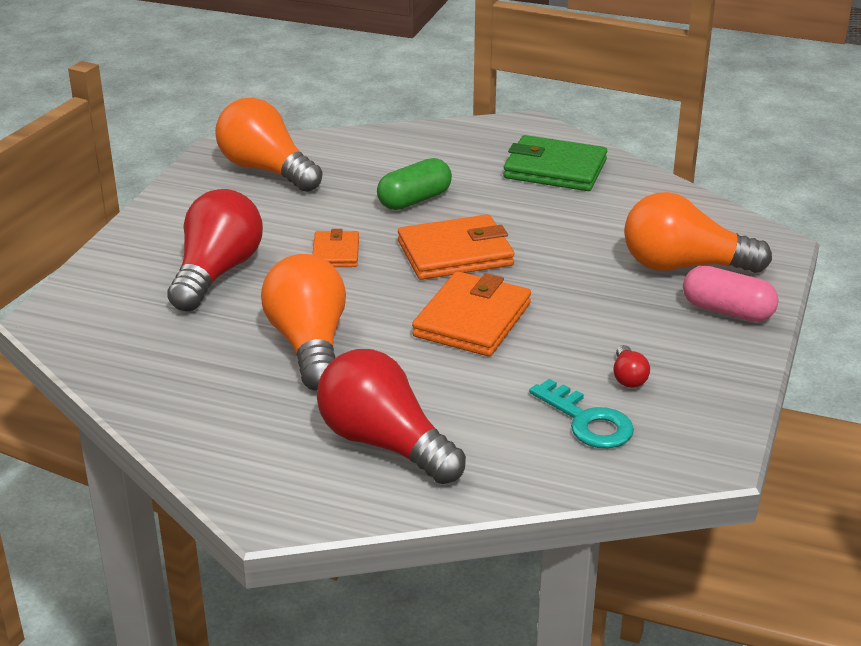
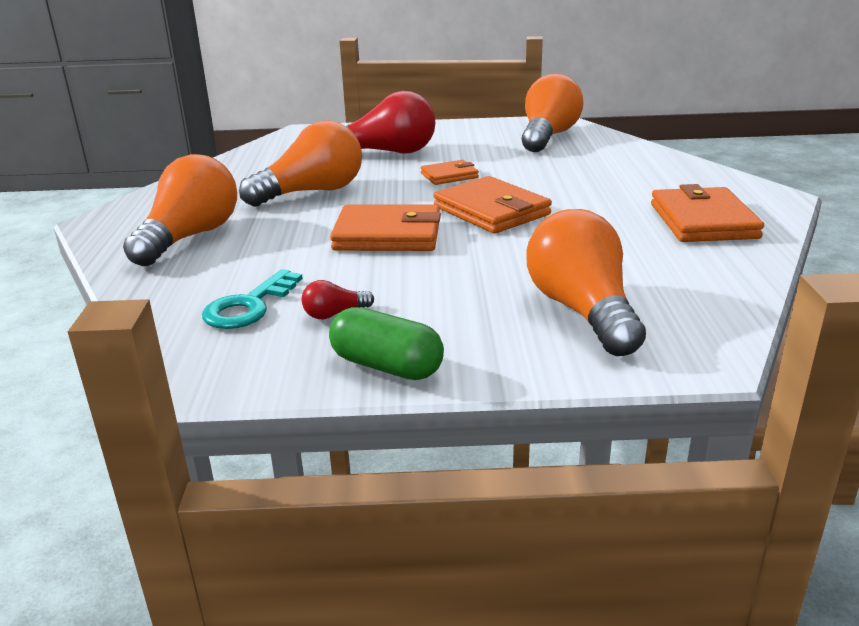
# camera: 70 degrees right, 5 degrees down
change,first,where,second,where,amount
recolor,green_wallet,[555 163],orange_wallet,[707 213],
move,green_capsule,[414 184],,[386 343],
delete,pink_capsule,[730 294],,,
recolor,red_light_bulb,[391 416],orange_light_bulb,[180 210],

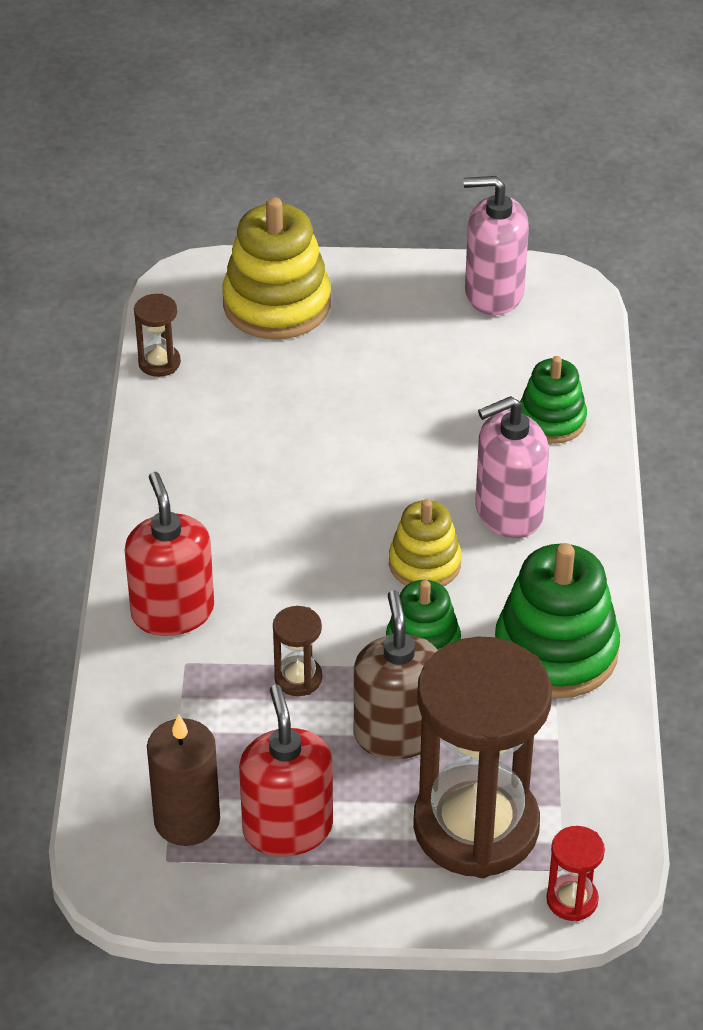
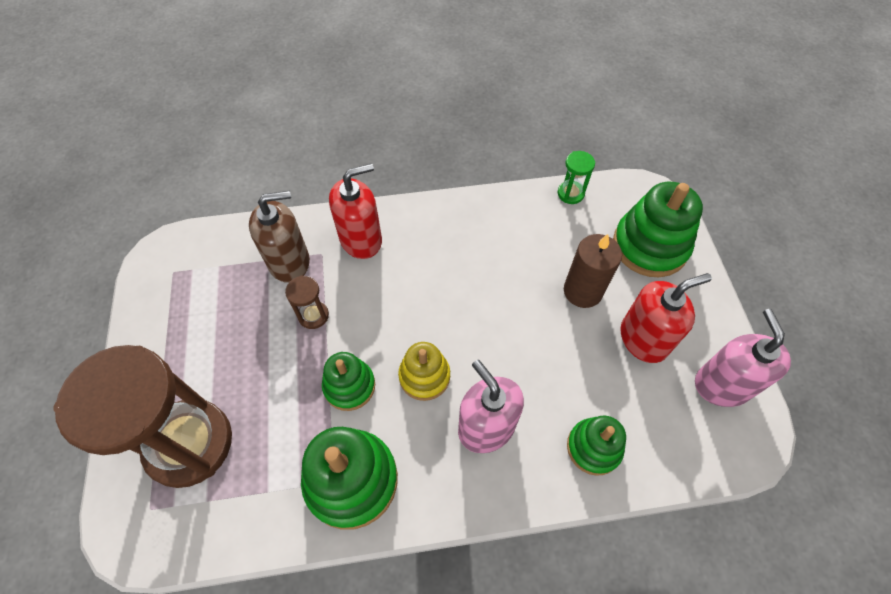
# camera: 80 degrees right, 15 degrees up
change,first,where,second,where,amount
recolor,yellow_stacking_toy,[276 268],green_stacking_toy,[658 229],
recolor,brown_hourglass,[157 335],green_hourglass,[576 177],
move,brown_soap_dispenser,[396 674],,[279 237],
move,red_soap_dispenser,[286 771],,[666 318],
move,brown_candle,[183 780],,[593 271],
delete,red_hourglass,[575 873],,,

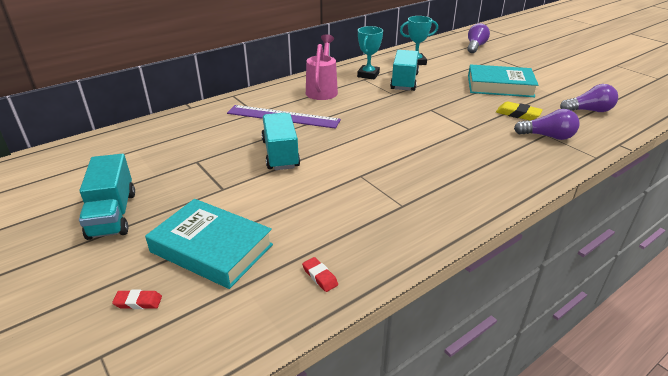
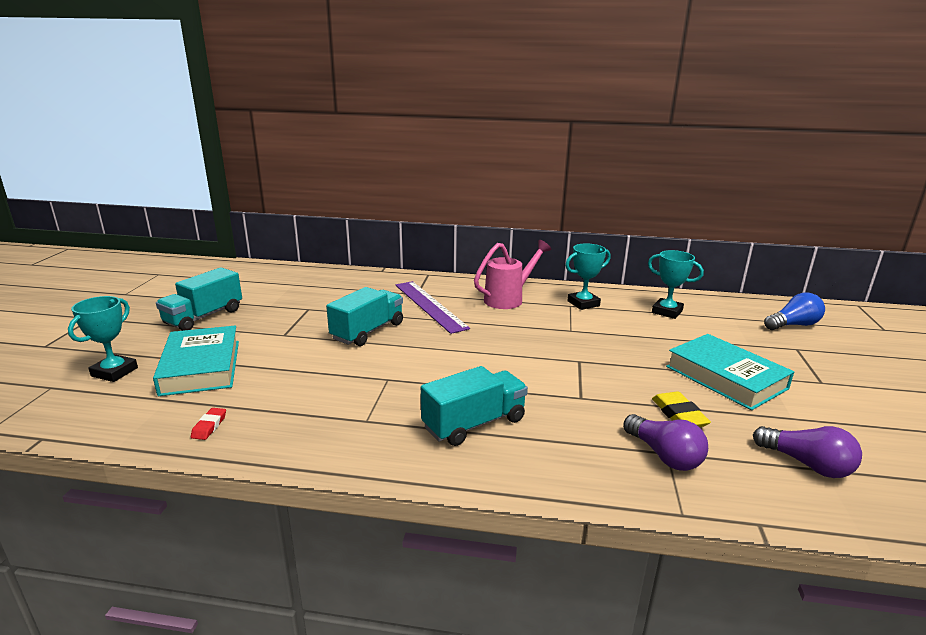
# camera: 45 degrees right, 10 degrees down
change,first,where,second,where,amount
recolor,purple_light_bulb,[478 38],blue_light_bulb,[794 311],
move,turquoise_truck,[404 70],,[474 406],
replace,red_eraser,[137 299],turquoise_trophy,[103 339],

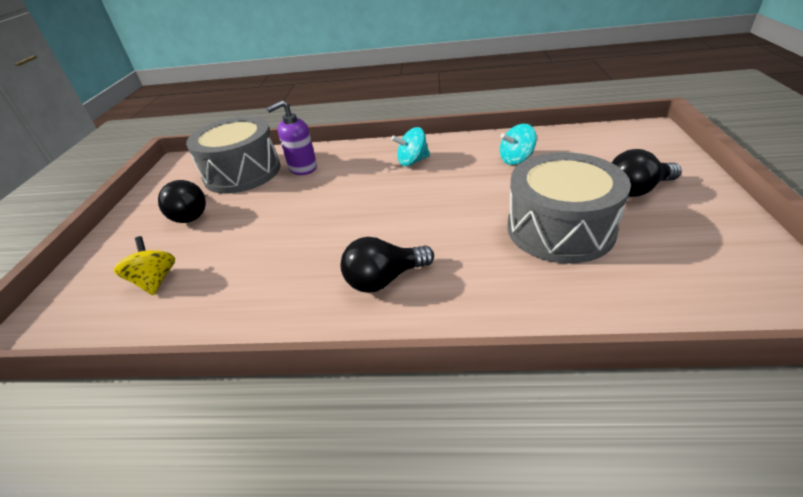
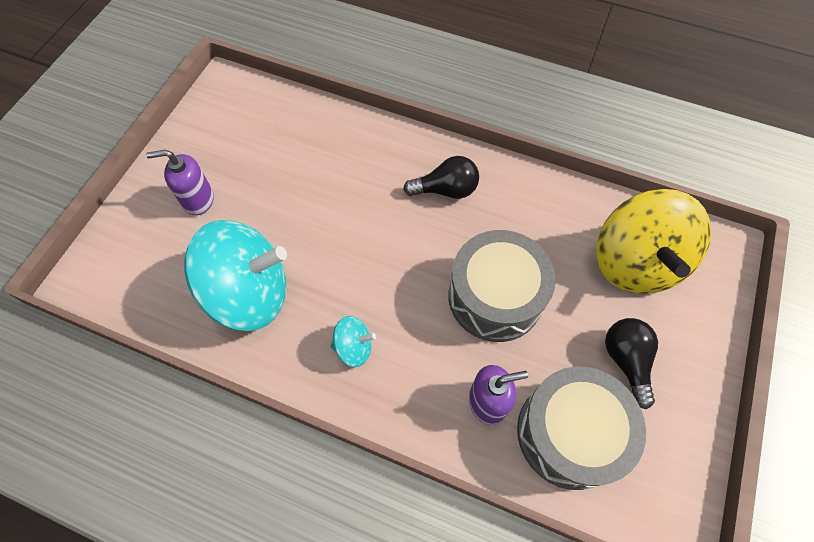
# camera: 165 degrees left, 25 degrees up
change,first,where,second,where,amount
resize,turquoise_spinning_top,[518 144],,[235 275],x2.26
replace,black_light_bulb,[647 173],purple_soap_dispenser,[180 182],
move,grey_drum,[569 208],,[502 286],
resize,yellow_spinning_top,[144 265],,[654 241],x2.26

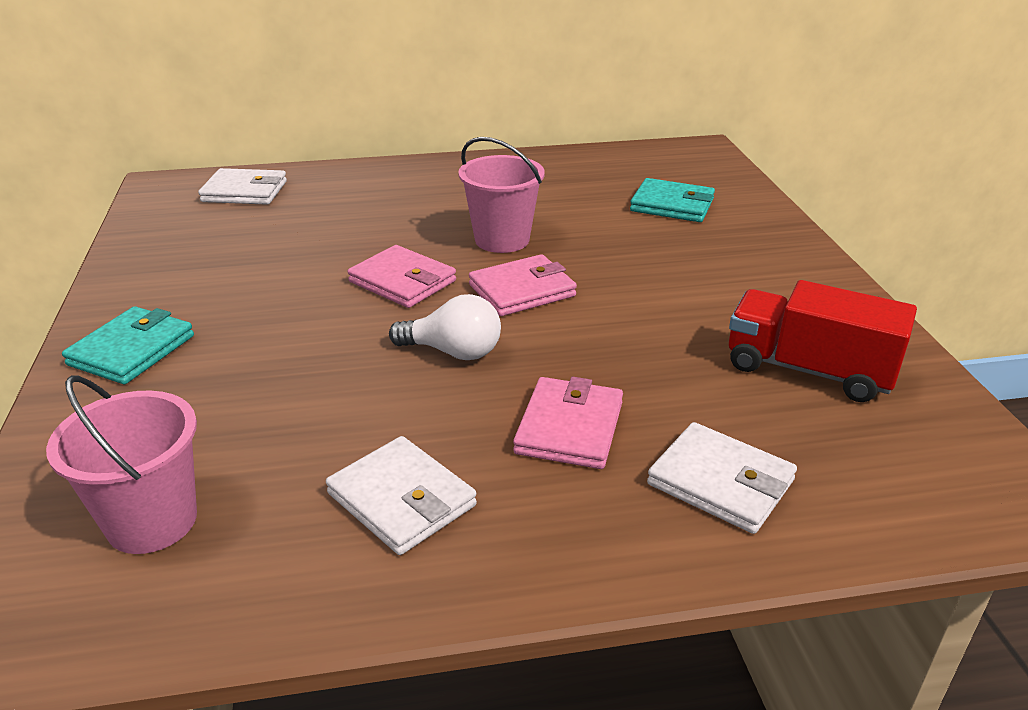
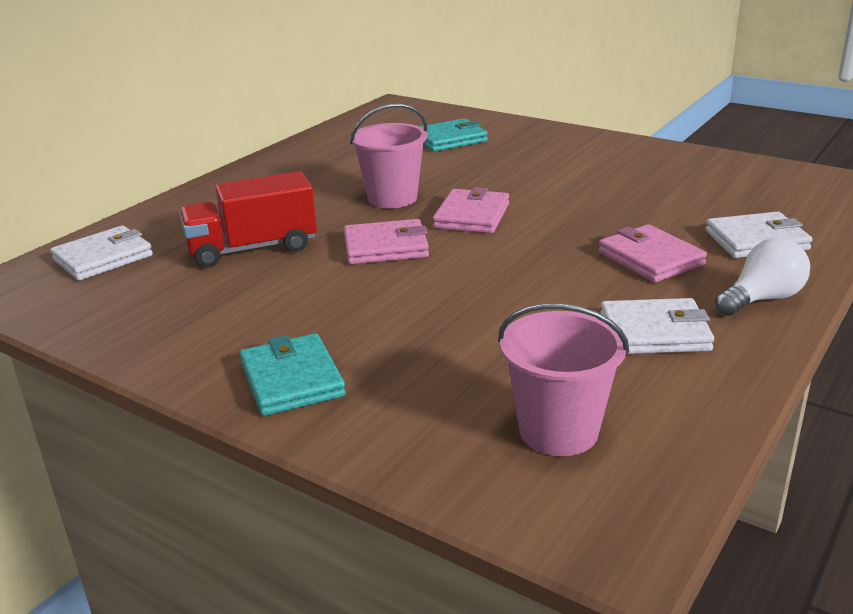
# camera: 45 degrees left, 5 degrees down
change,first,where,second,where,amount
move,red_truck,[823 341],,[248 219],
move,white_light_bulb,[445 327],,[762 277],

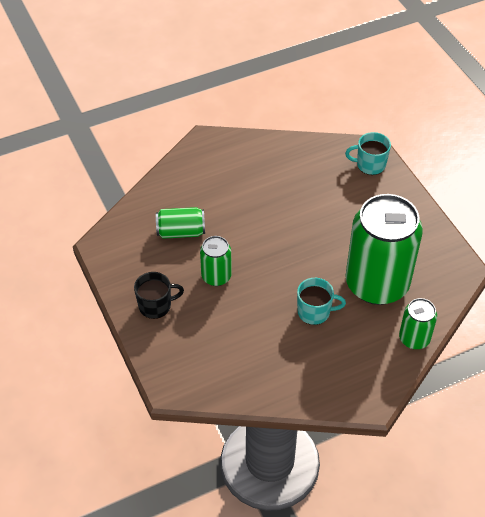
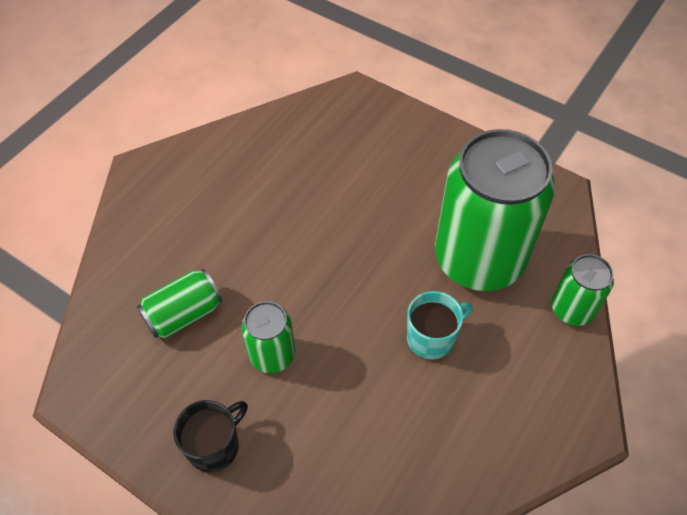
# camera: 30 degrees left, 5 degrees up
change,first,where,second,where,amount
delete,turquoise_mug,[368 153],,,

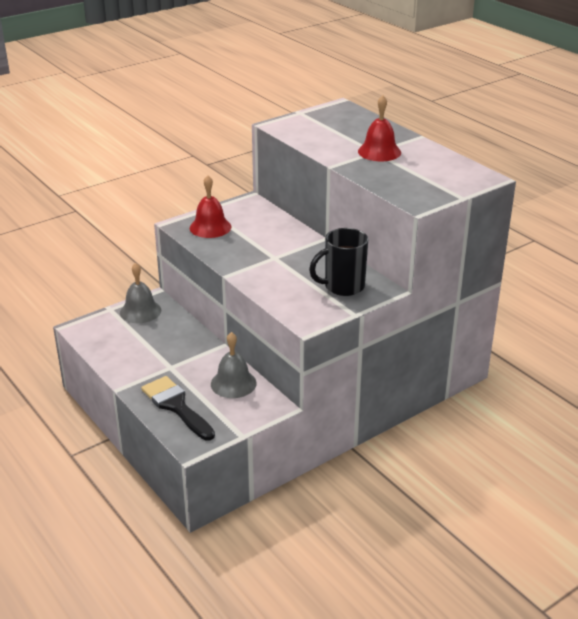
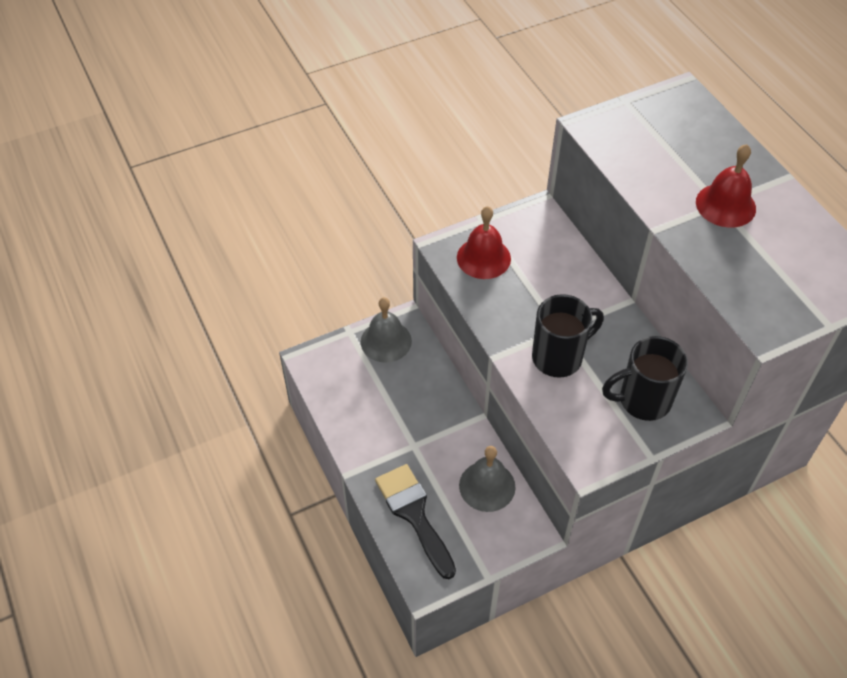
# camera: 10 degrees right, 20 degrees up
change,first,where,second,where,amount
insert,,,black_mug,[568 336],

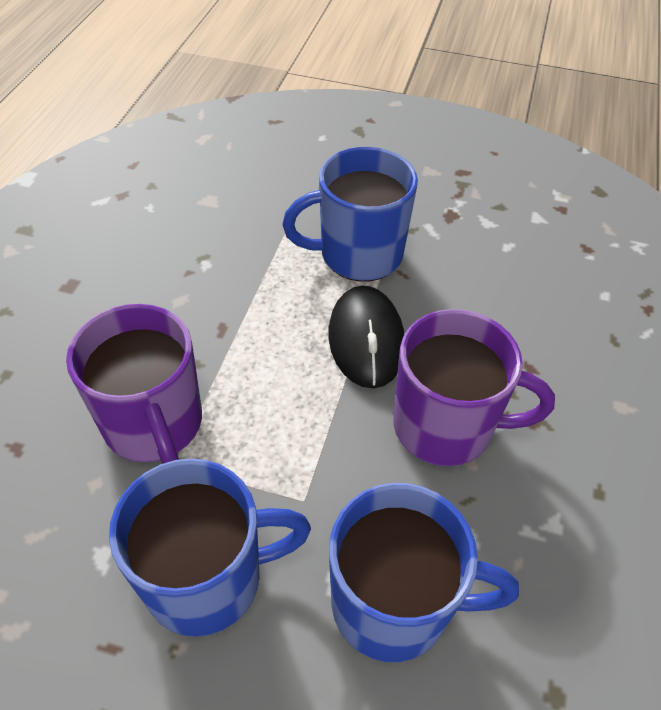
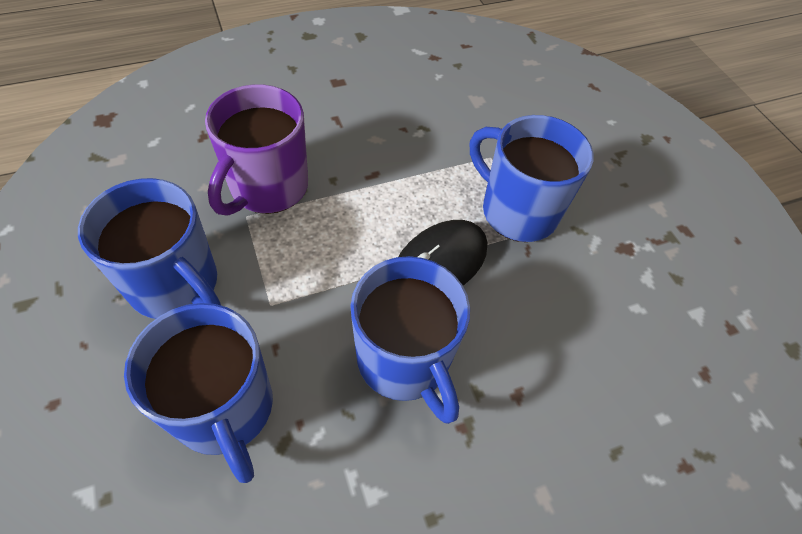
# camera: 50 degrees right, 5 degrees up
change,first,where,second,where,amount
recolor,purple_mug,[474 387],blue_mug,[410 340],

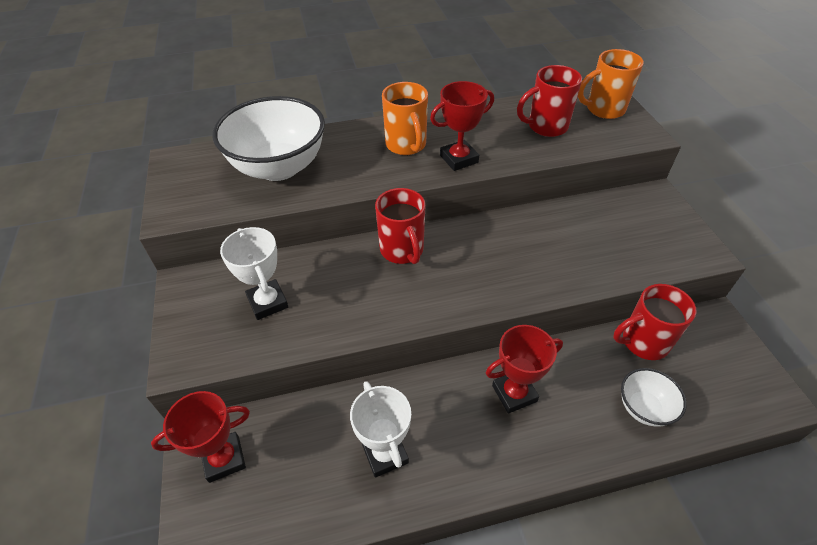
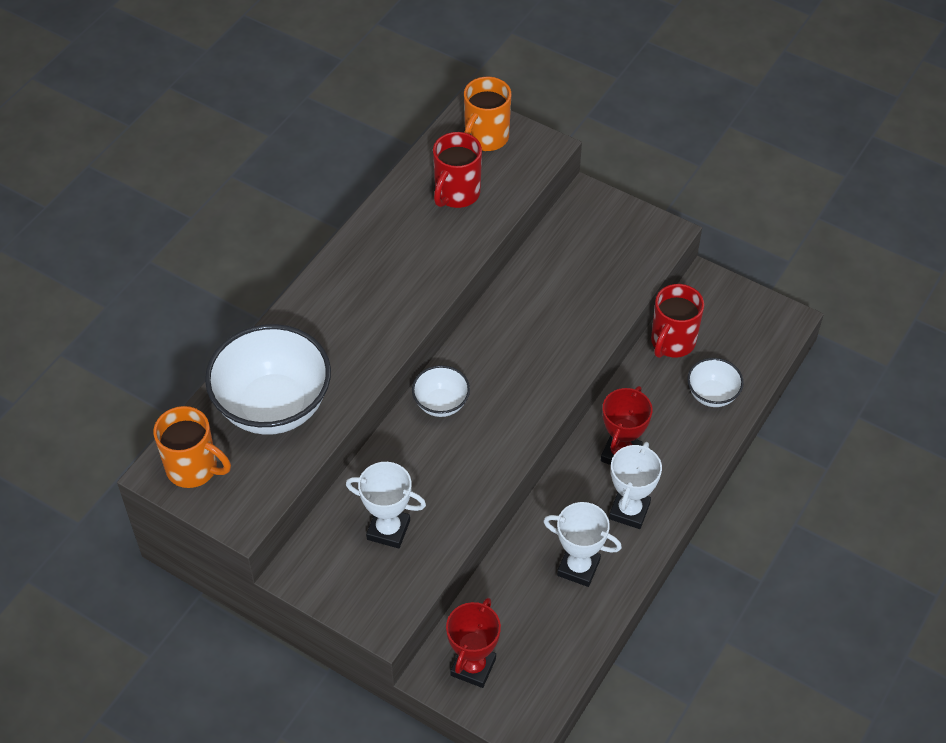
# camera: 45 degrees left, 5 degrees up
change,first,where,second,where,amount
delete,red_trophy,[462 126],,,
move,orange_mug,[405 118],,[192 447],
replace,red_mug,[400 226],white_bowl,[441 391],
insert,,,white_trophy,[635 485],

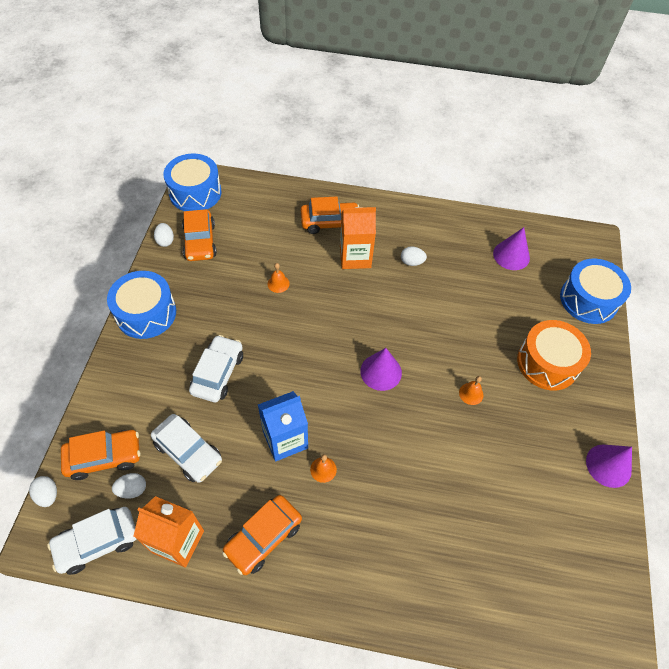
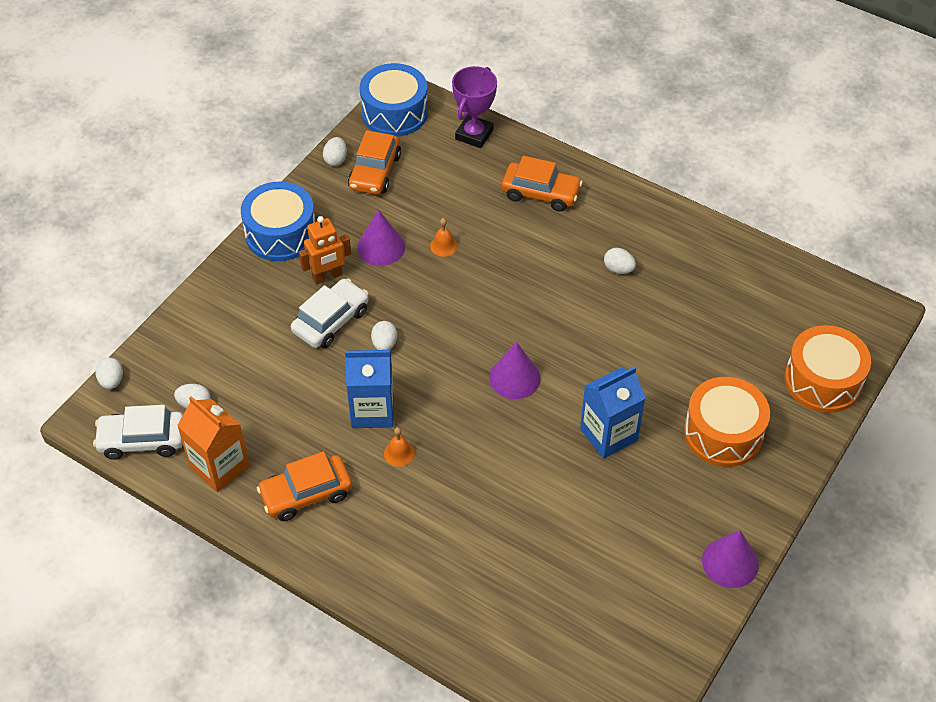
# camera: 25 degrees right, 5 degrees down
change,first,where,second,where,amount
delete,orange_carton,[358 238],,,
move,purple_cone,[511 248],,[381 238],
recolor,blue_drum,[595 291],orange_drum,[827 369],
replace,orange_bell,[471 390],blue_carton,[613 412],
delete,white_car,[186 448],,,
delete,orange_car,[100 455],,,
insert,,,purple_trophy,[474 107],
insert,,,orange_robot,[325 250],
insert,,,white_egg,[384 335],

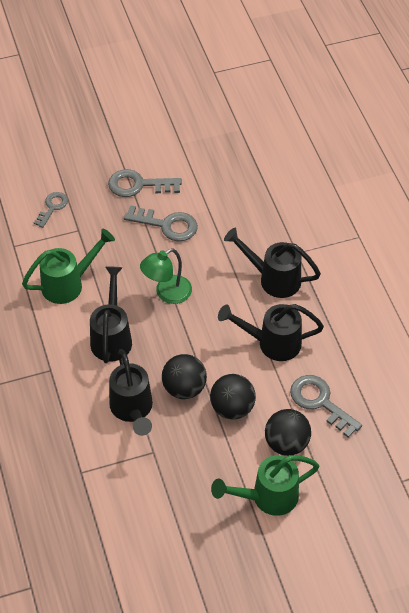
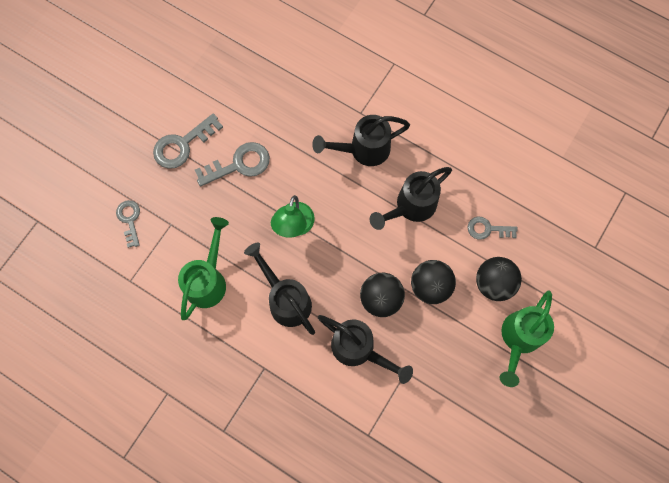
# camera: 40 degrees left, 20 degrees up
change,first,where,second,where,amount
resize,grey_key,[326 406],,[492 228],x0.64

